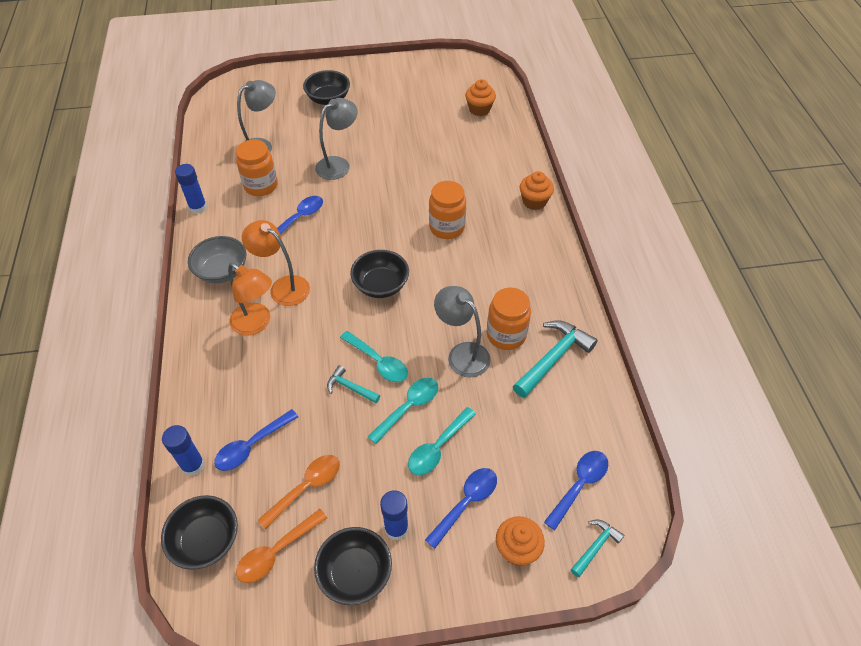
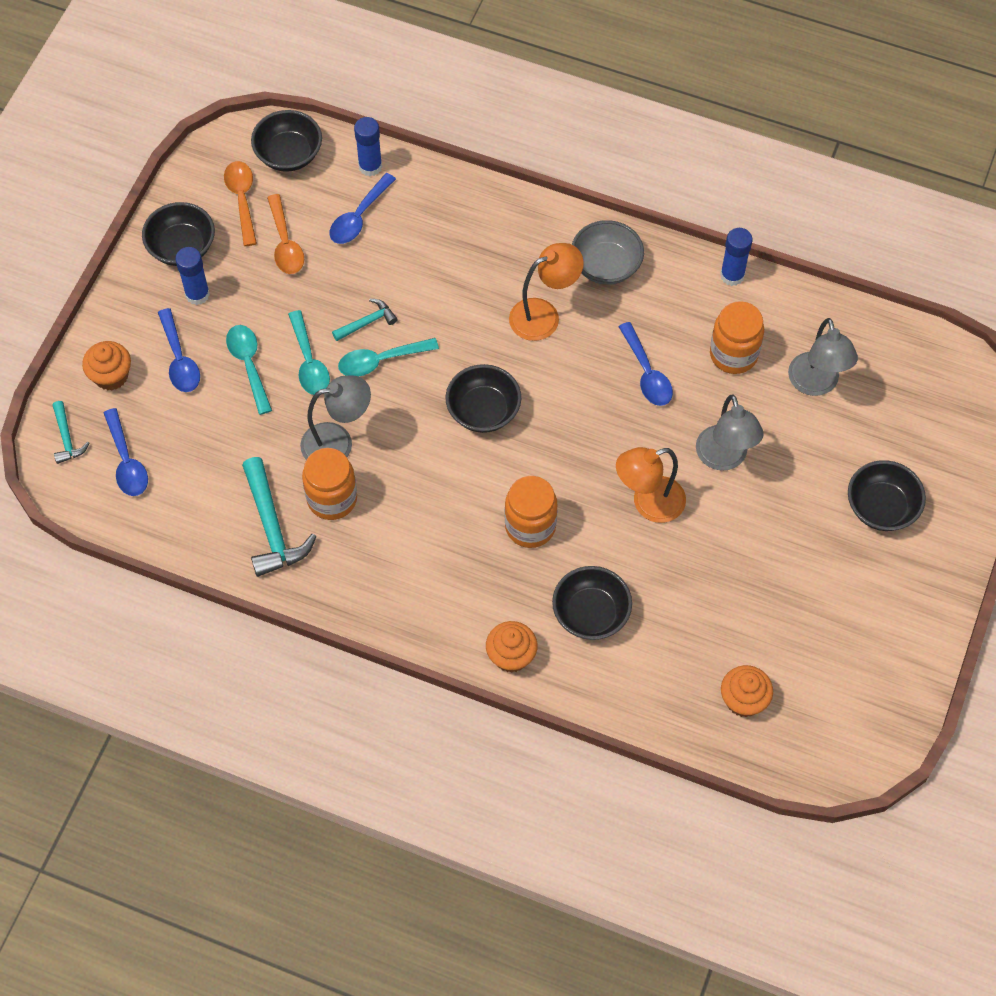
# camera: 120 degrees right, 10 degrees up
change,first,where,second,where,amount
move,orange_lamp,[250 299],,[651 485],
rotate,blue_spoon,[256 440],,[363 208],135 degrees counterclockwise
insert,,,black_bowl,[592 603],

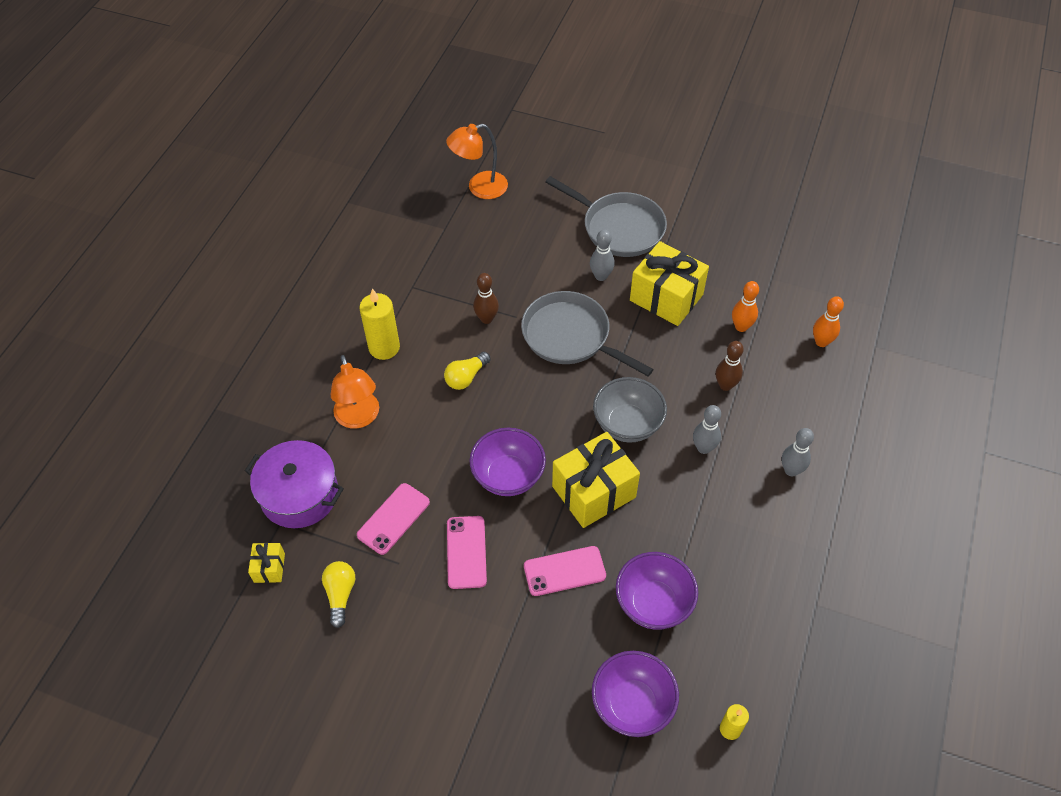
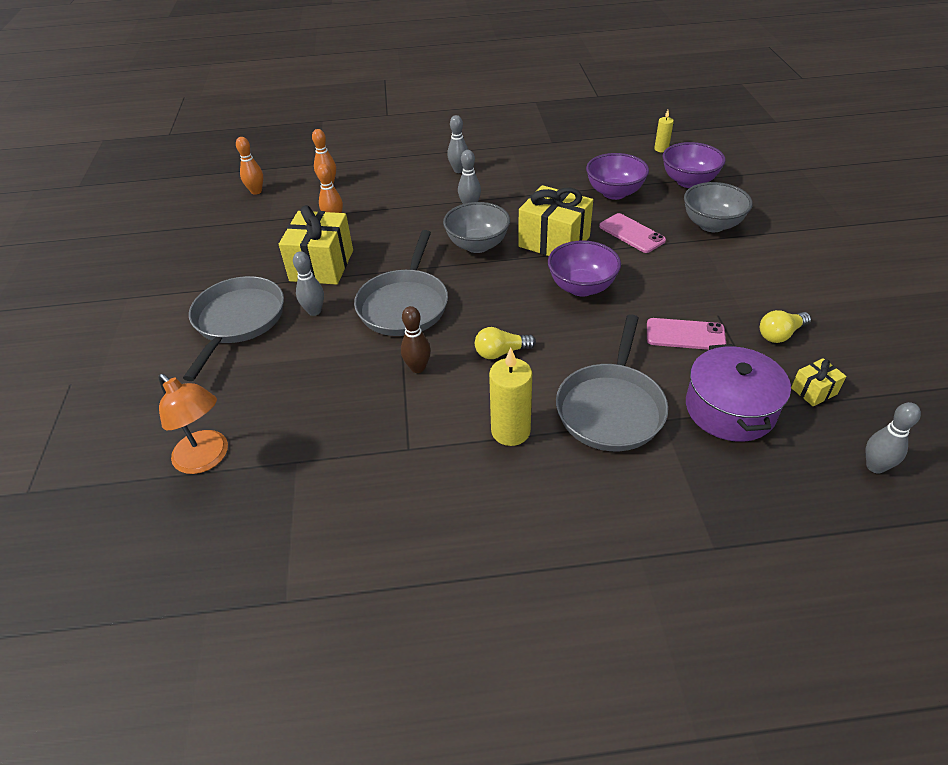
# camera: 115 degrees left, 10 degrees down
change,first,where,second,where,amount
delete,brown_bowling_pin,[729 366],,,
rotate,yellow_light_bulb,[467 371],,[505 343],150 degrees clockwise
replace,orange_lamp,[355 392],grey_pan,[612 382],
delete,pink_phone,[467 552],,,
insert,,,orange_bowling_pin,[249 166],
insert,,,grey_bowl,[718 207],
insert,,,grey_bowling_pin,[893 438],

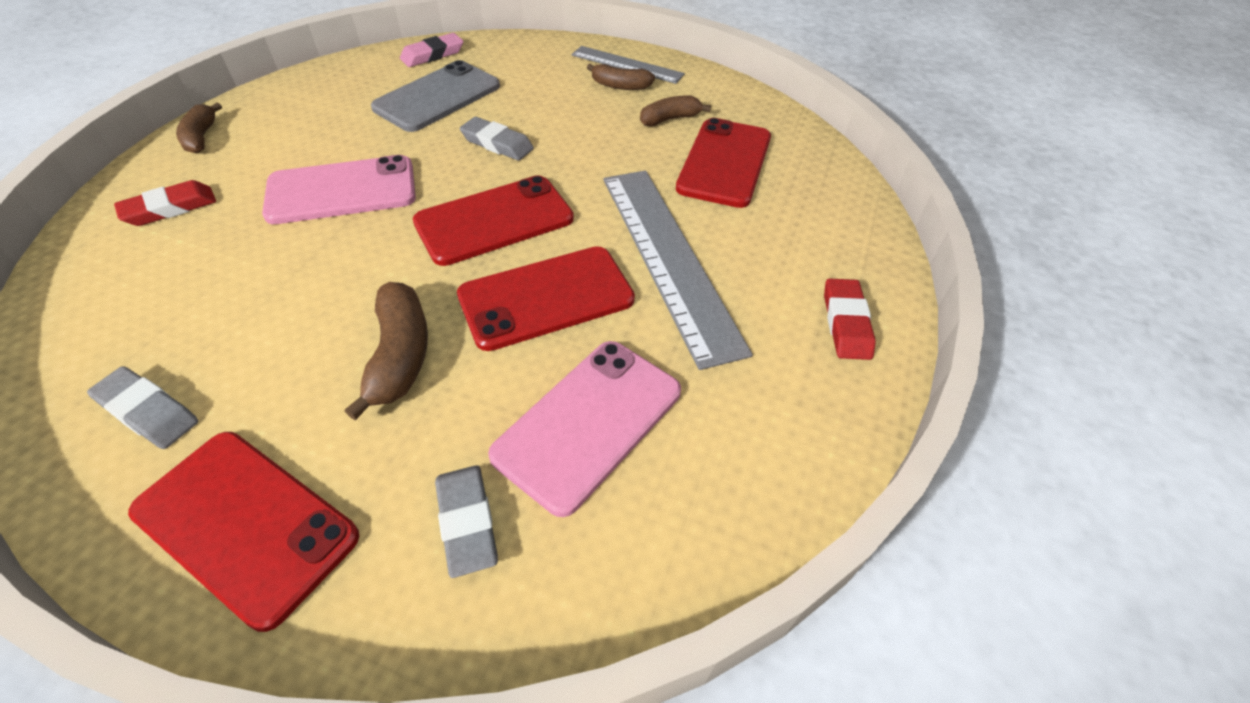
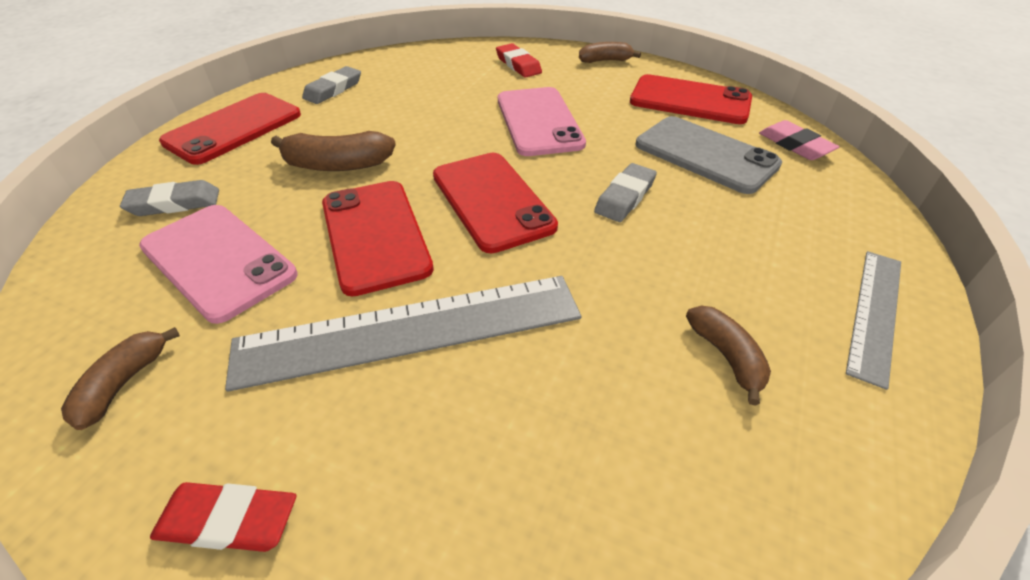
# camera: 95 degrees right, 5 degrees down
change,first,where,second,where,amount
move,brown_banana,[621 77],,[120 378],
move,red_phone,[723 163],,[691 99],

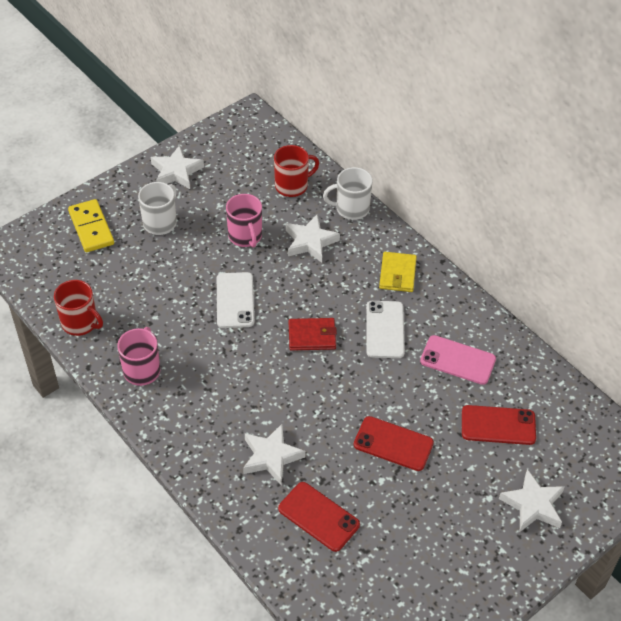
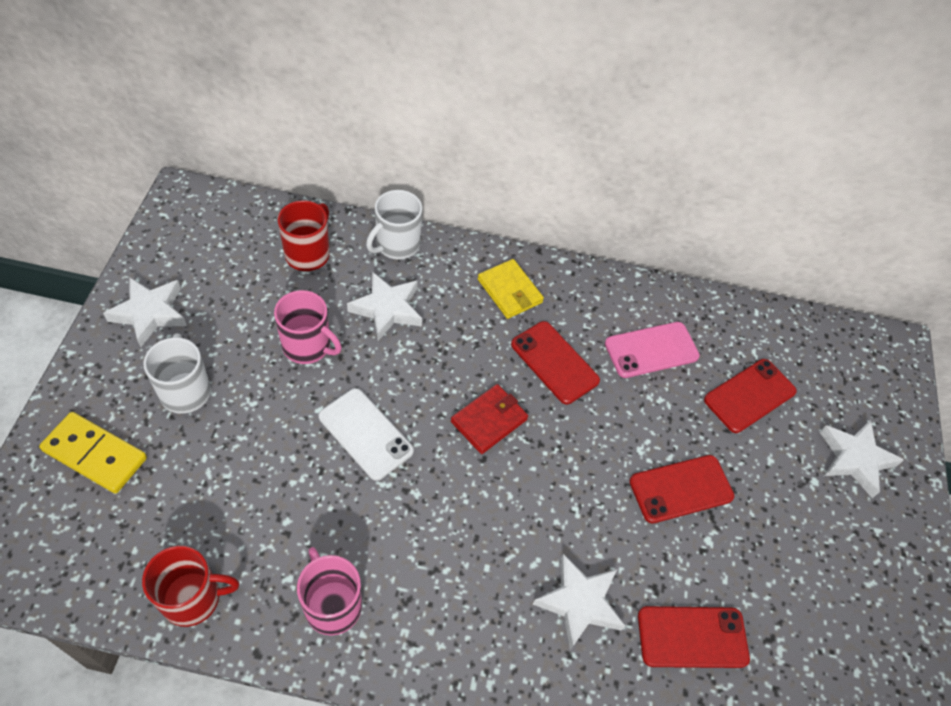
# camera: 45 degrees left, 5 degrees up
change,first,where,second,where,amount
recolor,white_phone,[385 329],red_phone,[555 362],

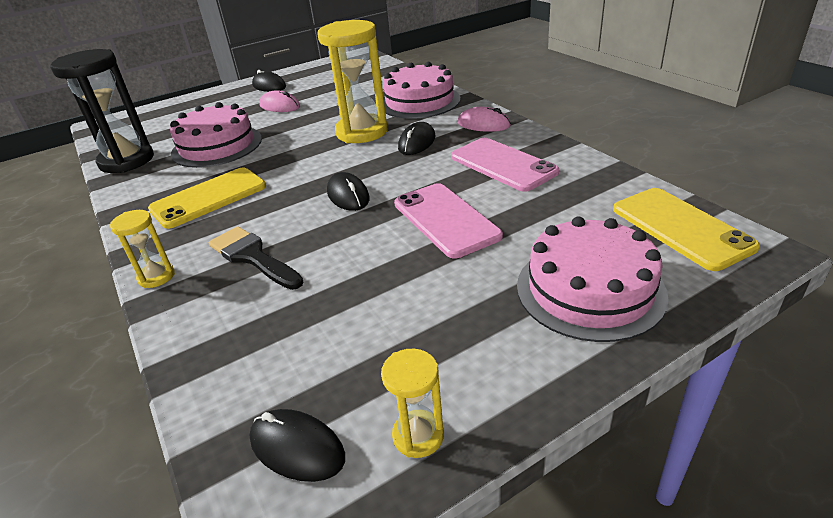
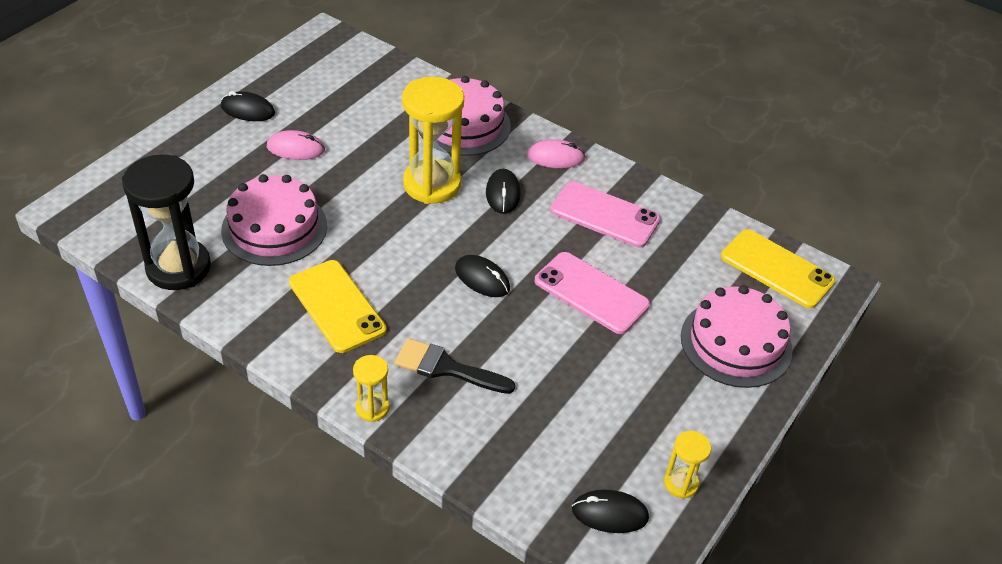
# camera: 30 degrees left, 10 degrees up
change,first,where,second,where,amount
rotate,yellow_phone,[207 198],,[337 306],60 degrees counterclockwise

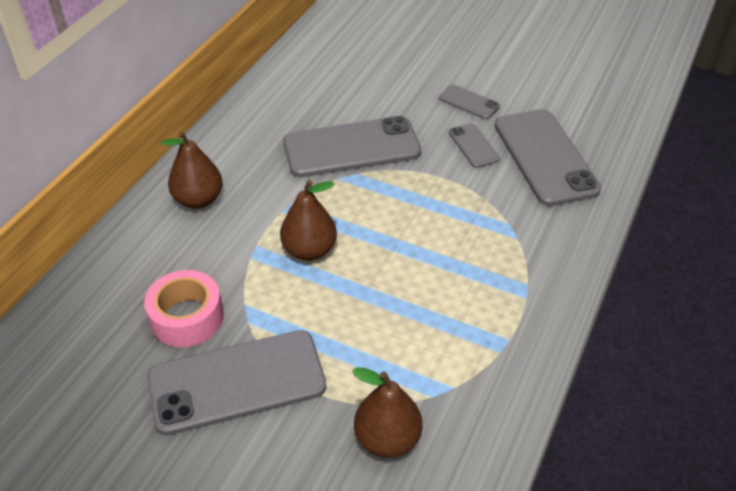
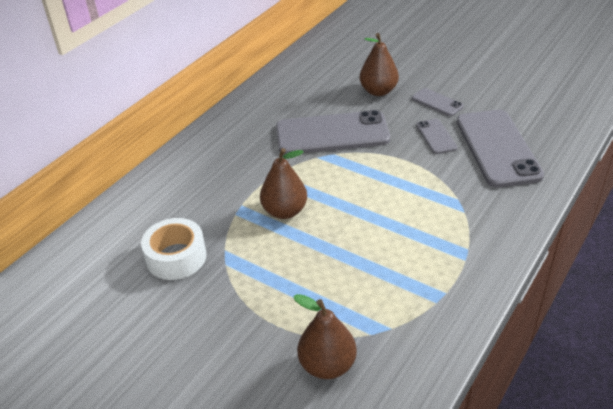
# camera: 10 degrees right, 5 degrees down
change,first,where,second,where,amount
move,brown_pear,[192 170],,[379 64],
recolor,pink_tape,[184 308],white_tape,[174 249],
delete,grey_phone,[236 383],,,

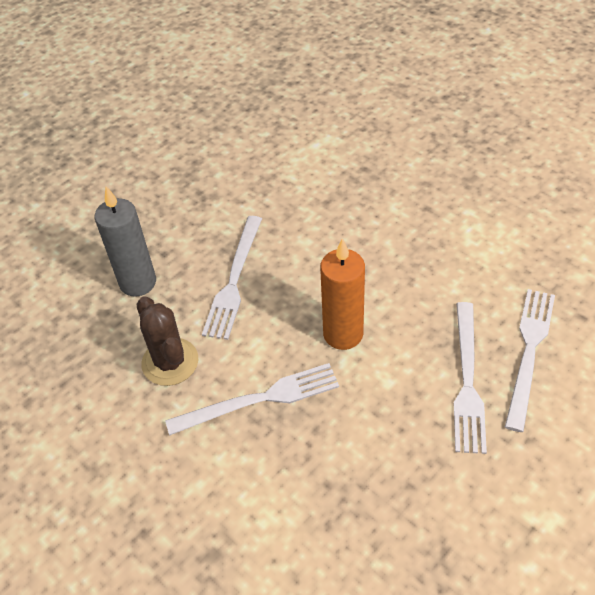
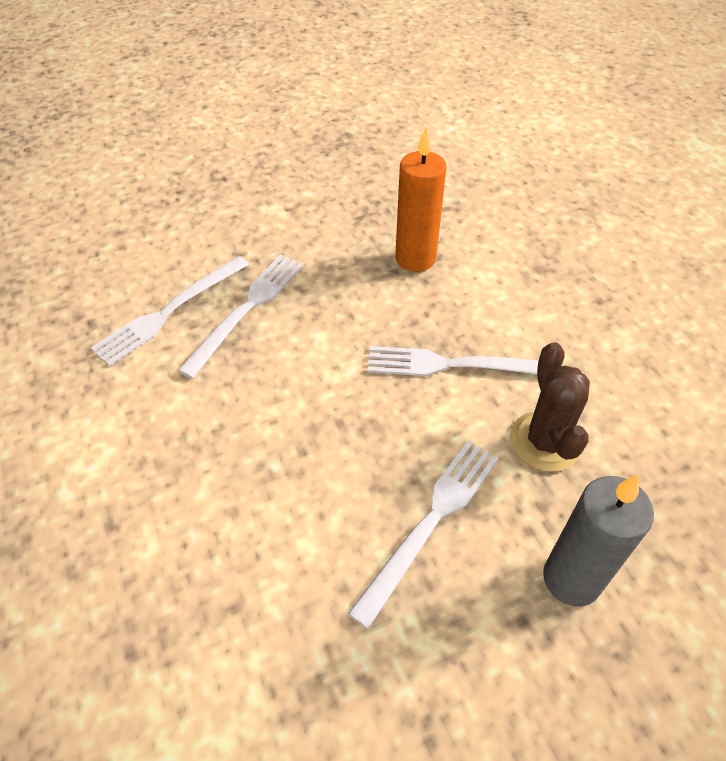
# camera: 160 degrees left, 0 degrees up
change,first,where,second,where,amount
move,orange_candle,[342 294],,[421 199],

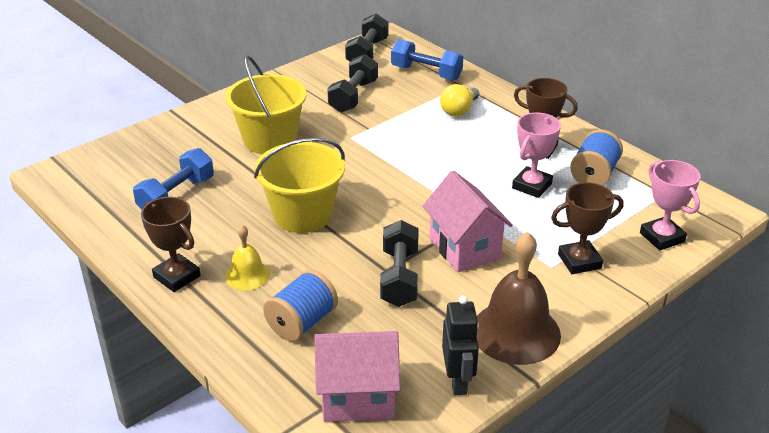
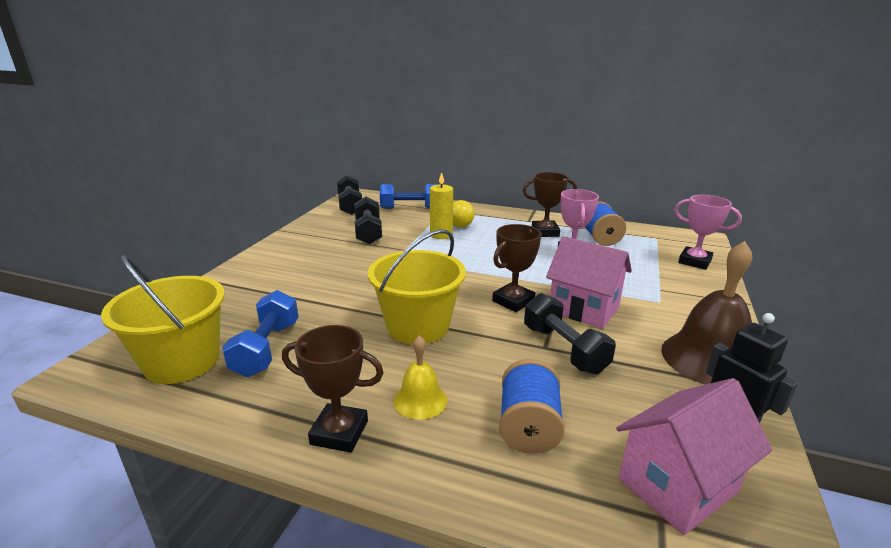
# camera: 30 degrees left, 10 degrees down
change,first,where,second,where,amount
move,yellow_bucket,[266 104],,[163 319],
move,brown_trophy,[587 228],,[517 268],
insert,,,yellow_candle,[441 205],

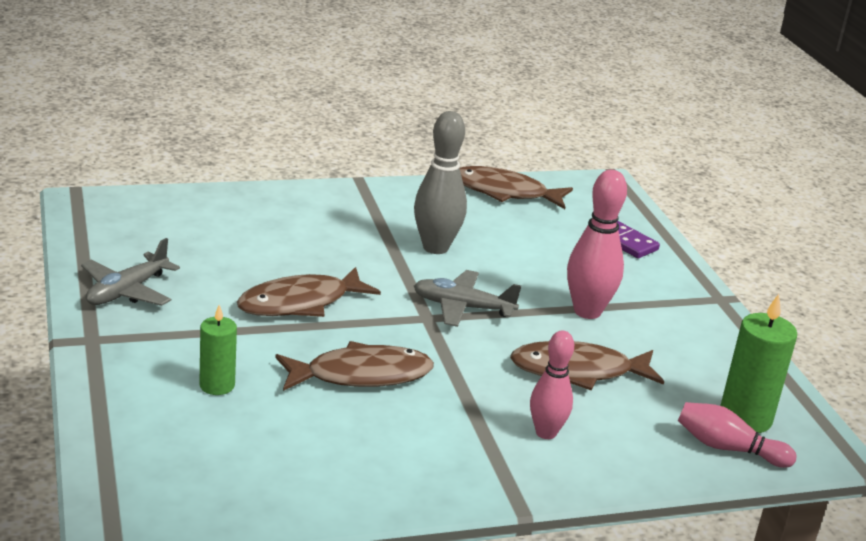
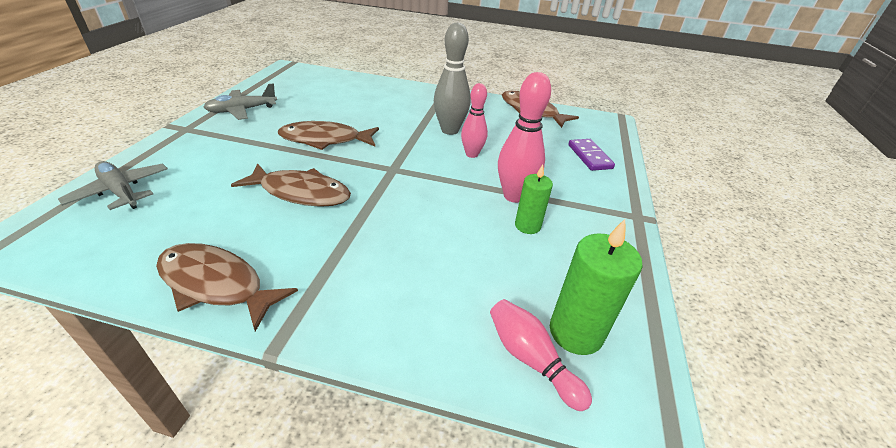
# camera: 30 degrees right, 10 degrees up
change,first,where,second,where,amount
move,grey_plane,[468 298],,[113 185],
move,green_candle,[218 350],,[534 199],
move,pink_bowling_pin,[552 384],,[474 120],
move,brown_fish,[587 365],,[227 287],

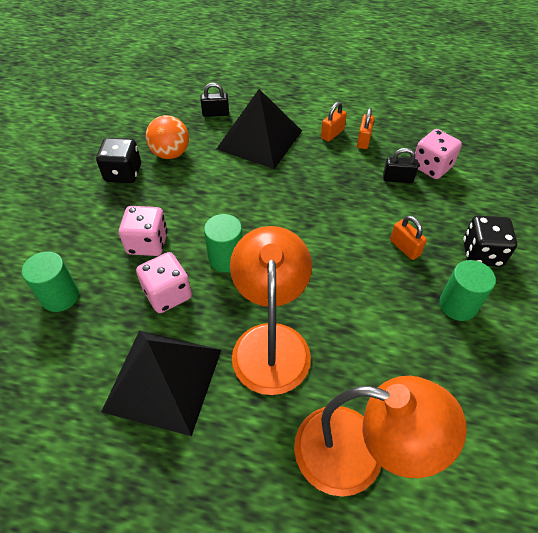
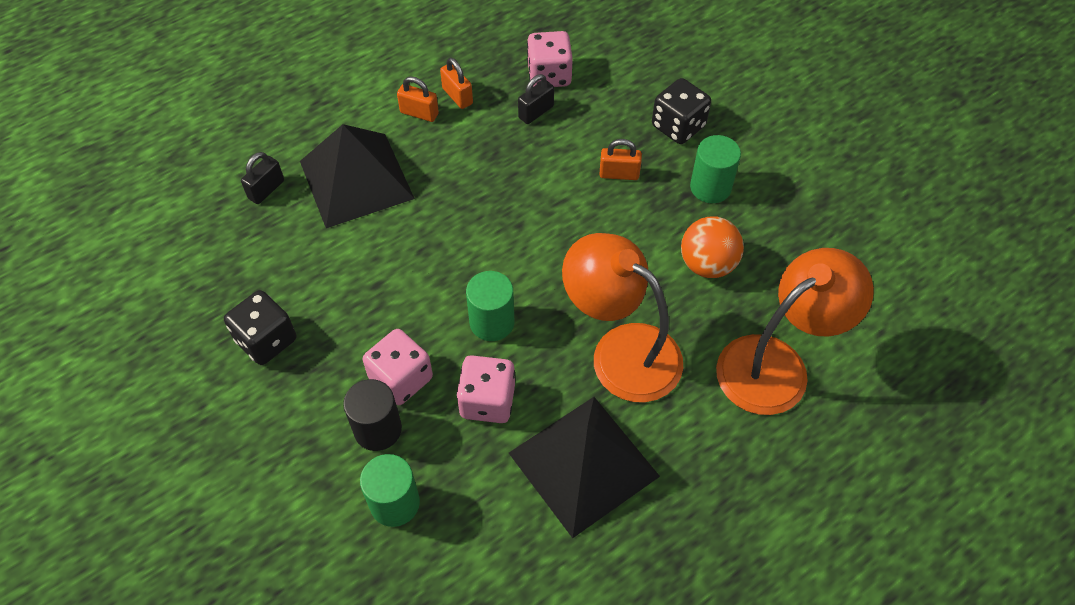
# camera: 50 degrees left, 5 degrees up
change,first,where,second,where,amount
rotate,orange_padlock,[334 122],,[418 99],60 degrees counterclockwise
move,orange_ball,[167 137],,[712 247],
insert,,,black_cylinder,[372 415],

